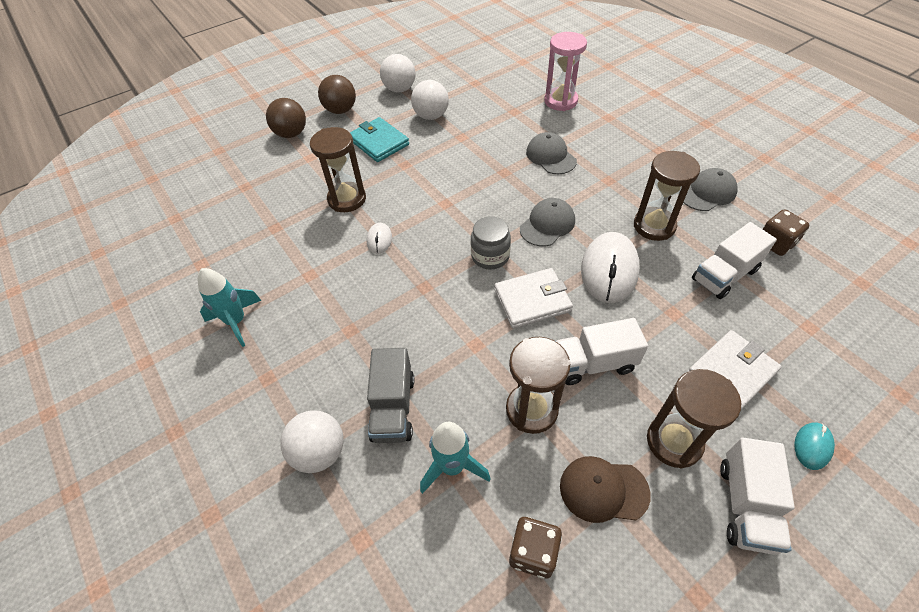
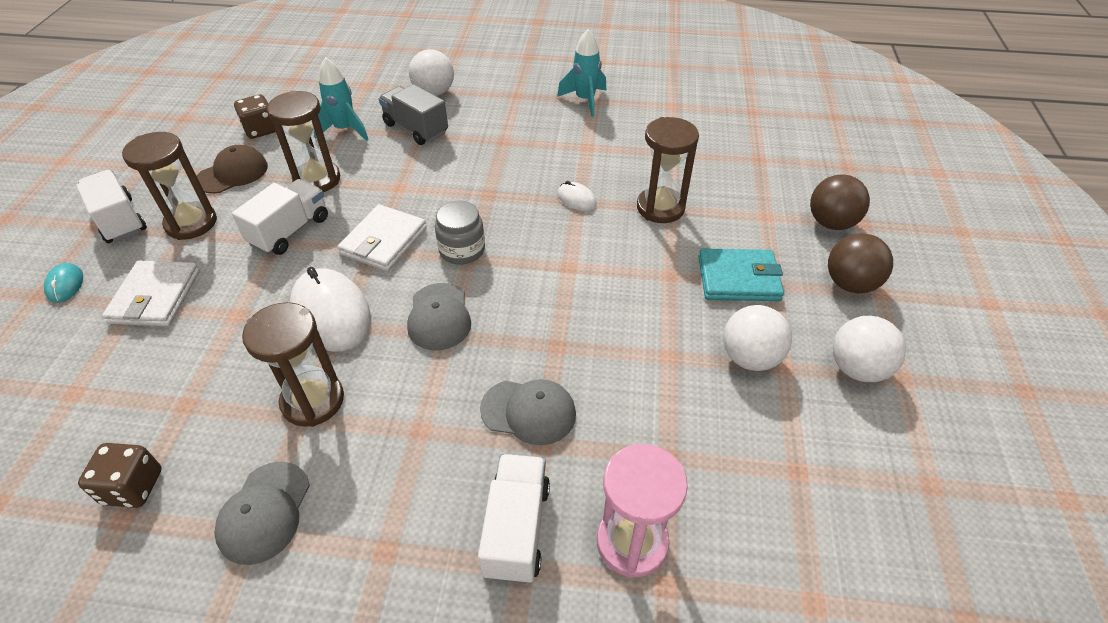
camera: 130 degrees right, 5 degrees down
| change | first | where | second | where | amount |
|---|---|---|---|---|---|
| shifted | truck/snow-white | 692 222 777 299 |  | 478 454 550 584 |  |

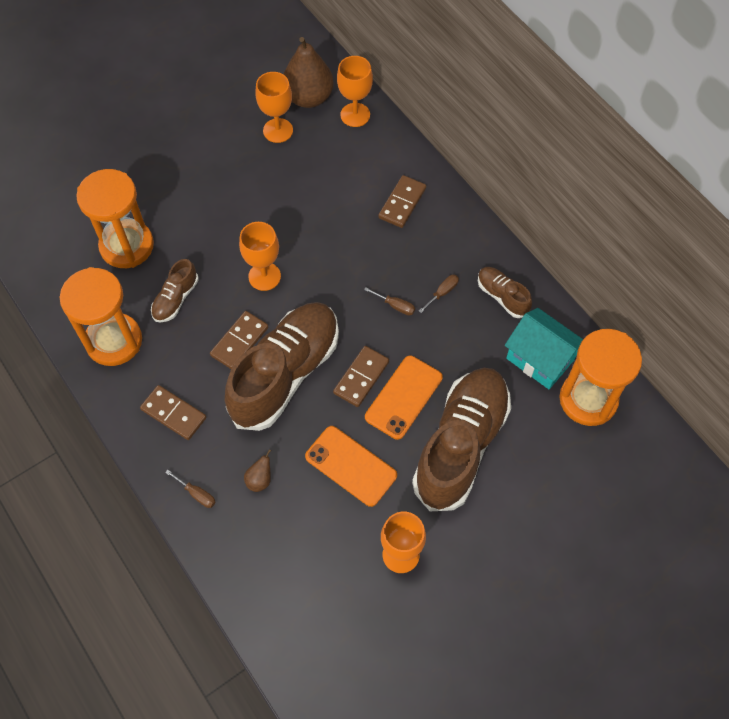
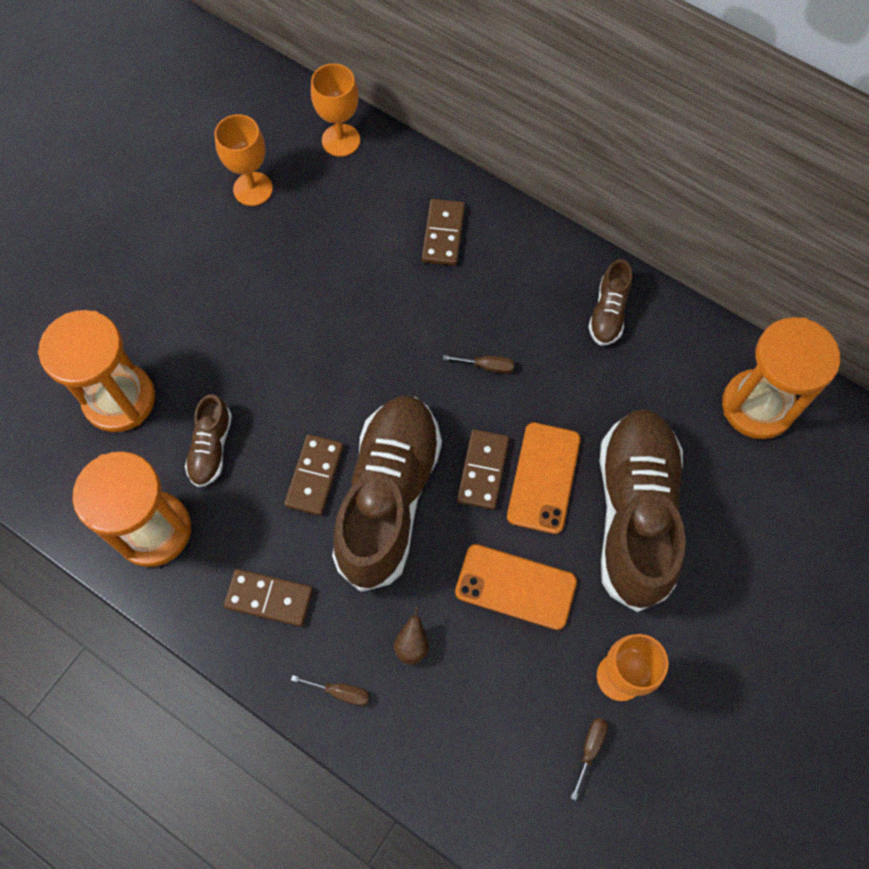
camera: 20 degrees left, 5 degrees up
| change | first | where | second | where | amount |
|---|---|---|---|---|---|
| gone | wine glass/orange | 239 222 281 291 |  |  |  |
| gone | toy pear/russet | 283 37 334 108 |  |  |  |
| gone | house/teal | 505 308 583 389 |  |  |  |
| shifted | hand screwdriver/russet | 419 275 459 313 |  | 571 718 608 800 |  |
| rotated | lace-up shoe/russet | 478 267 532 318 |  | 588 259 632 346 | 105 degrees counterclockwise |

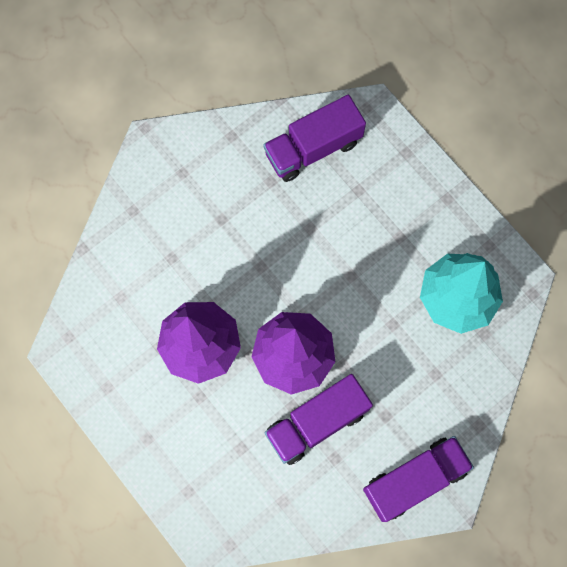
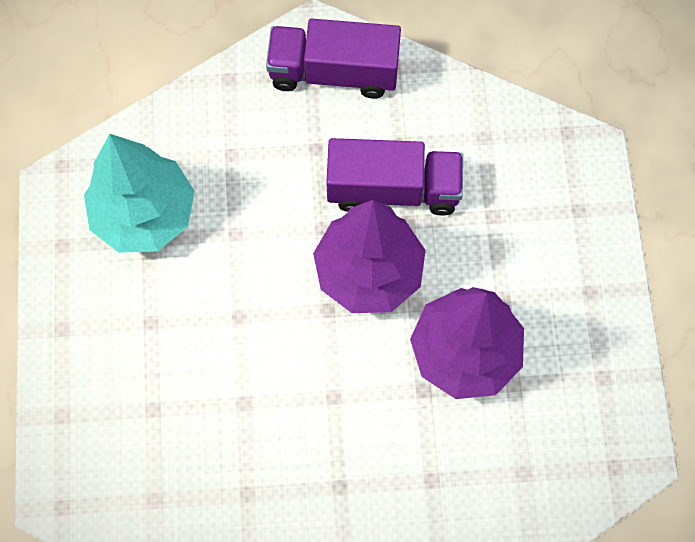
camera: 145 degrees left, 5 degrees down
| change | first | where | second | where | amount |
|---|---|---|---|---|---|
| gone | truck/purple | 263 94 366 182 |  |  |  |

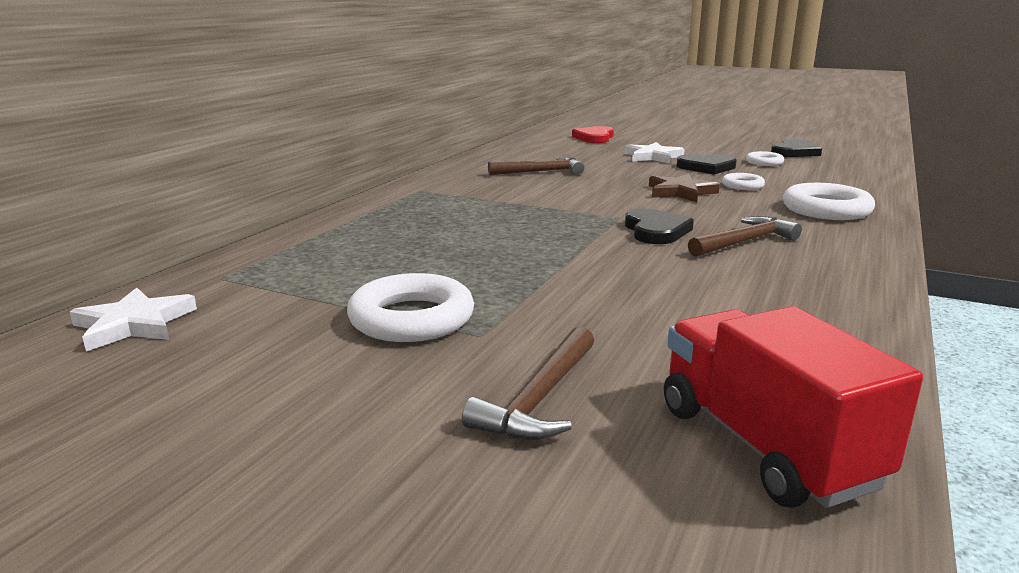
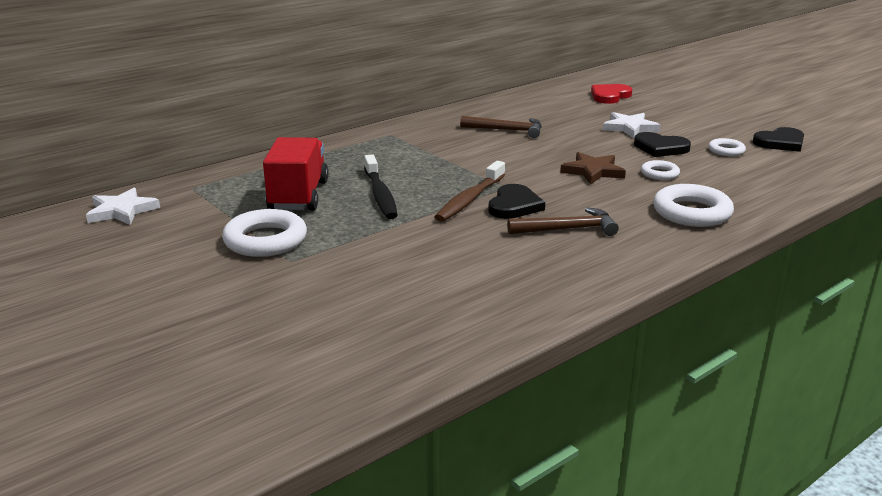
camera: 25 degrees right, 5 degrees up
| change | first | where | second | where | amount |
|---|---|---|---|---|---|
| gone | carpenter's hammer/russet | 462 326 594 440 |  |  |  |
| new |  |  | dental brush/jet-black | 364 154 397 219 |  |
| new |  |  | dental brush/russet | 435 161 505 222 |  |
| shifted | truck/crimson | 664 306 923 508 |  | 263 137 329 211 |  |

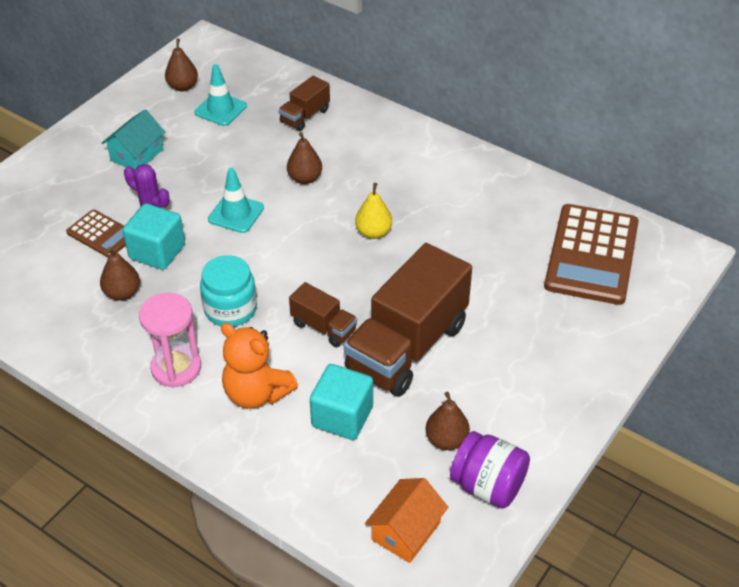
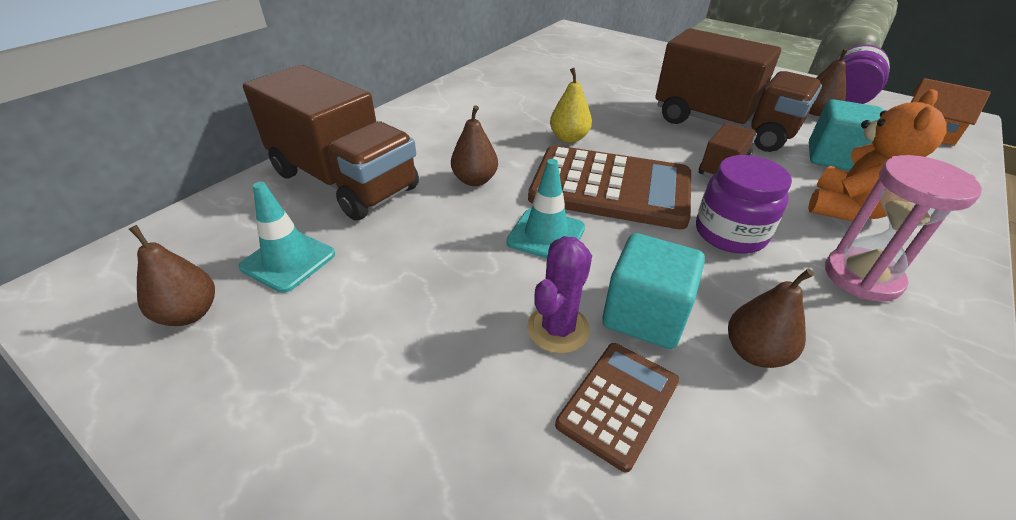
camera: 90 degrees left, 5 degrees down
| change | first | where | second | where | amount |
|---|---|---|---|---|---|
| gone | house/teal | 102 109 165 170 |  |  |  |
| shifted | pocket calculator/russet | 544 204 639 305 |  | 528 145 691 230 |  |
| repainted | jam jar/teal | 200 255 257 327 | jam jar/purple | 696 155 792 254 |  |
| scaled | truck/russet | 278 76 330 131 |  | 243 65 419 221 | x2.11 |

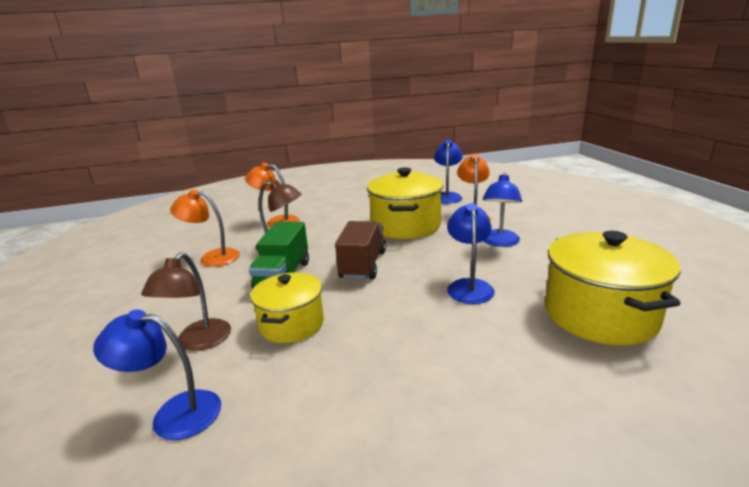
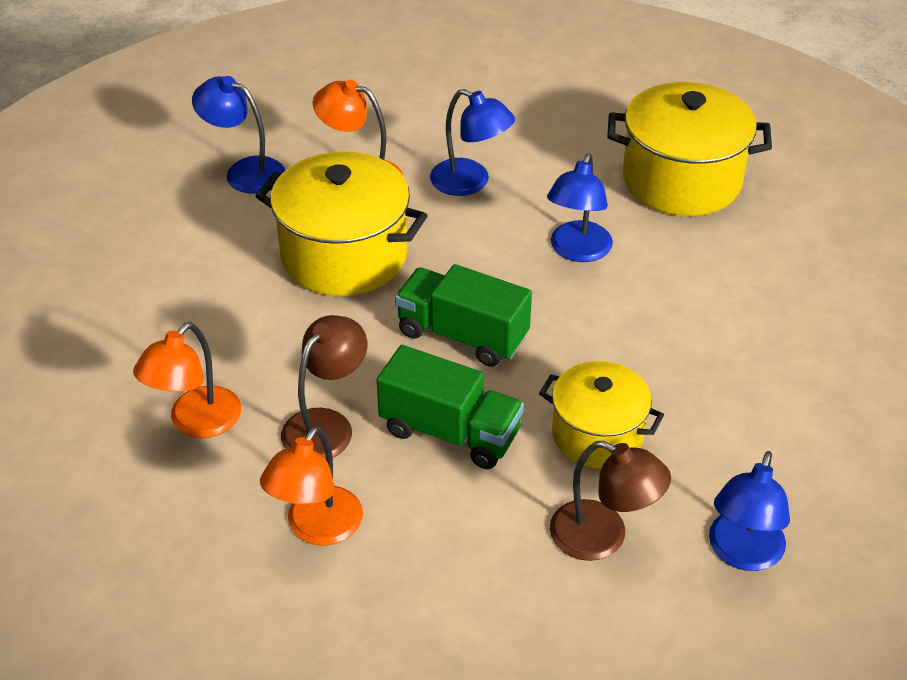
camera: 75 degrees left, 20 degrees up
| change | first | where | second | where | amount |
|---|---|---|---|---|---|
| repainted | truck/russet | 335 221 386 280 | truck/green | 395 264 532 367 |  |
| rotated | reading lamp/blue | 447 203 495 304 |  | 547 153 613 262 | 90 degrees counterclockwise |

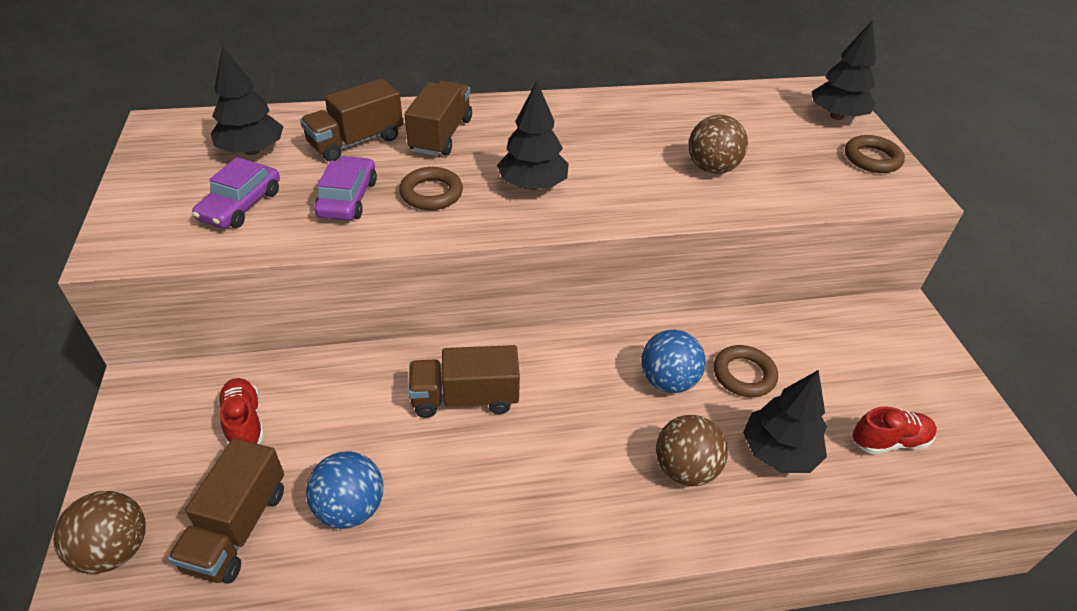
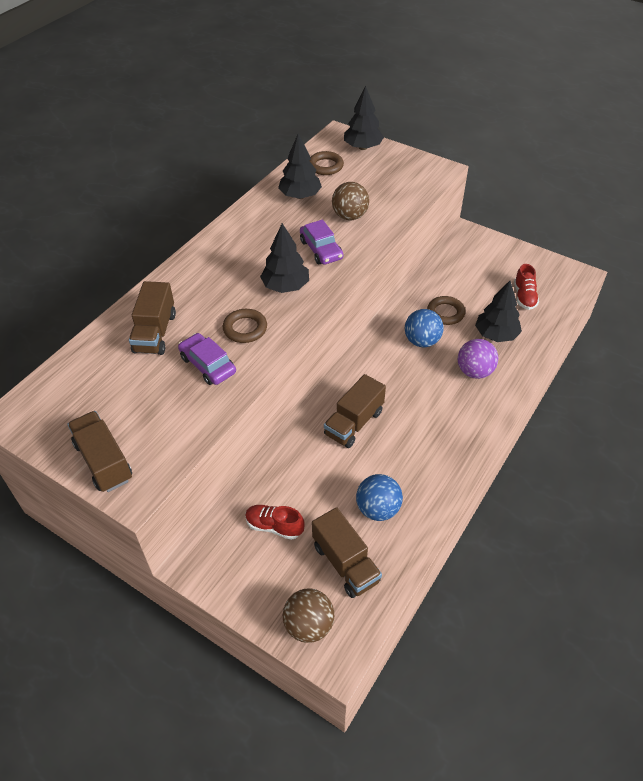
camera: 45 degrees left, 5 degrees up
| change | first | where | second | where | amount |
|---|---|---|---|---|---|
| shifted | toy car/purple | 192 157 280 228 |  | 300 219 343 265 |  |
| shifted | fir tree/jet-black | 211 45 284 155 |  | 278 134 322 199 |  |
| shifted | truck/russet | 404 81 472 156 |  | 67 411 132 492 |  |
| shifted | hoop/russet | 845 135 905 173 |  | 309 151 344 175 |  |
| repainted | ball/russet | 656 415 728 486 | ball/purple | 458 339 498 379 |  |
| rotated | lace-up shoe/crimson | 852 406 937 454 |  | 514 264 539 310 | 150 degrees clockwise |

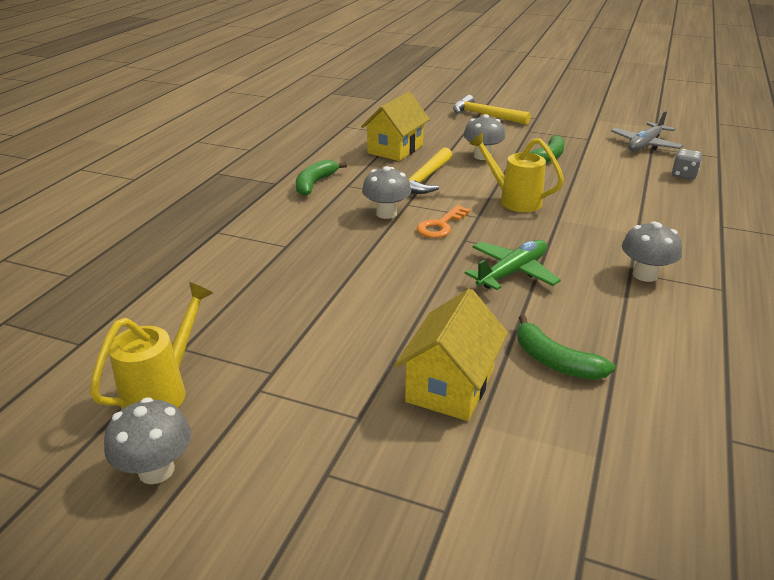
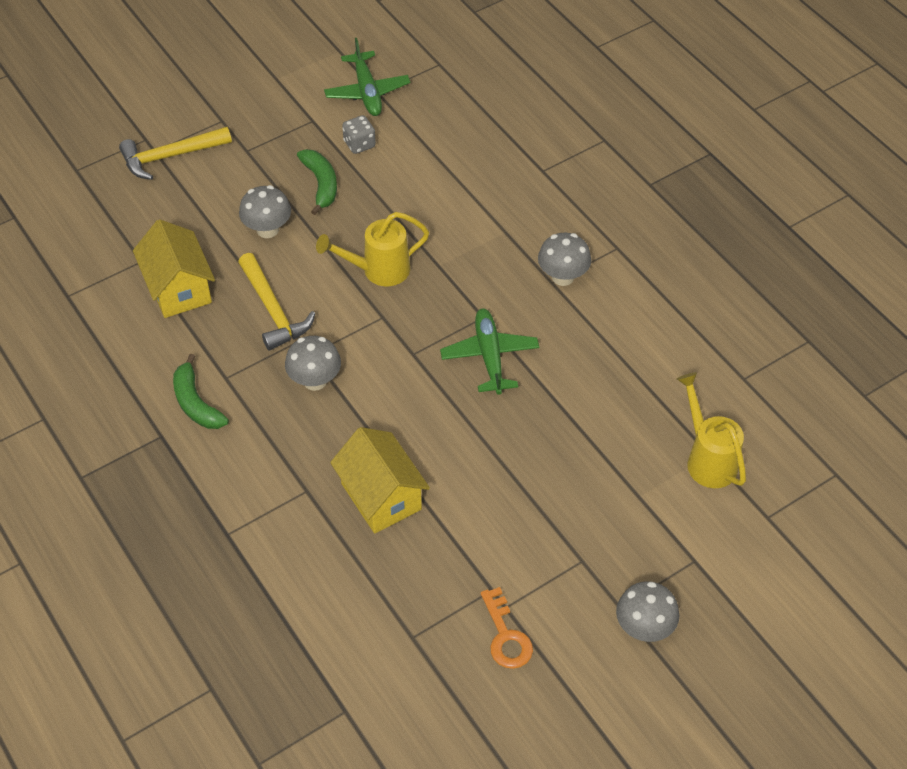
camera: 55 degrees left, 20 degrees up
| change | first | where | second | where | amount |
|---|---|---|---|---|---|
| gone | banana fruit/green | 517 315 615 380 |  |  |  |
| shifted | watering pot/yellow | 90 282 213 410 |  | 677 372 746 488 |  |
| shifted | mushroom/ash-grey | 104 397 191 484 |  | 616 581 679 642 |  |
| shifted | house/yellow | 395 289 508 421 |  | 330 427 430 534 |  |
| shifted | key/orange | 417 205 470 238 |  | 481 587 533 669 |  |
| shifted | dice/ash-grey | 672 149 702 180 |  | 342 115 376 154 |  |
| repainted | plane/ash-grey | 611 111 684 151 | plane/green | 324 38 410 116 |  |

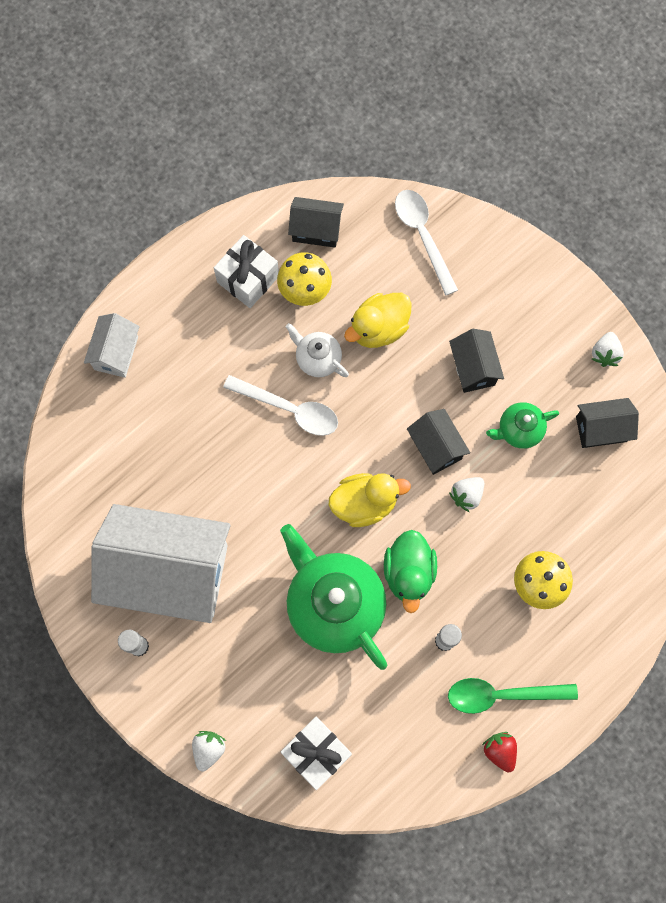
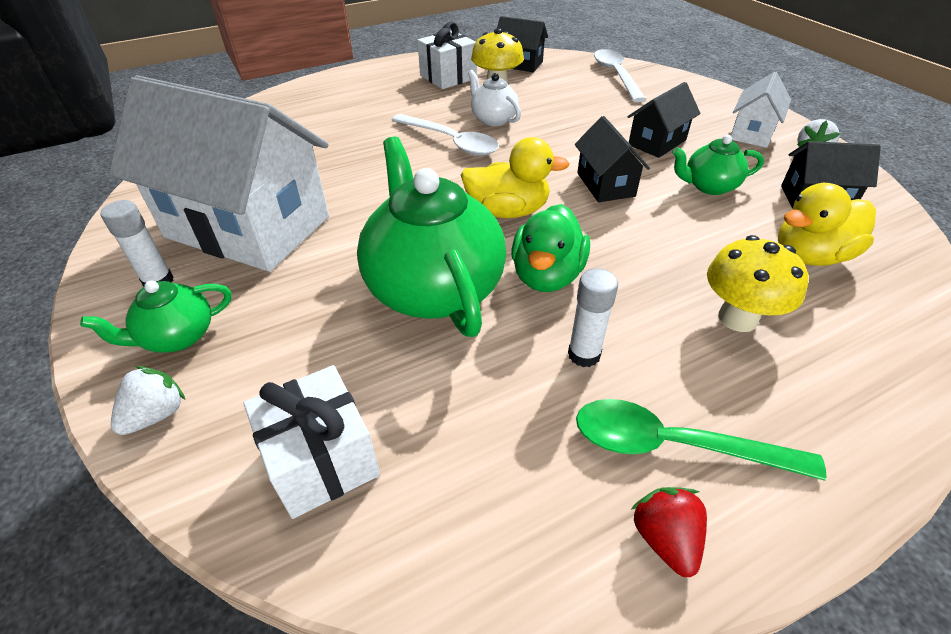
camera: 15 degrees right, 30 degrees down
| change | first | where | second | where | amount |
|---|---|---|---|---|---|
| gone | strawberry/snow-white | 449 477 484 512 |  |  |  |
| new |  |  | tea pot/green | 80 280 232 353 |  |
| shifted | house/snow-white | 84 313 140 378 |  | 731 72 791 148 |  |
| shifted | duck/yellow | 344 293 412 348 |  | 778 183 876 266 |  |
| rotated | house/jet-black | 449 329 504 393 |  | 628 82 700 158 | 45 degrees clockwise |

